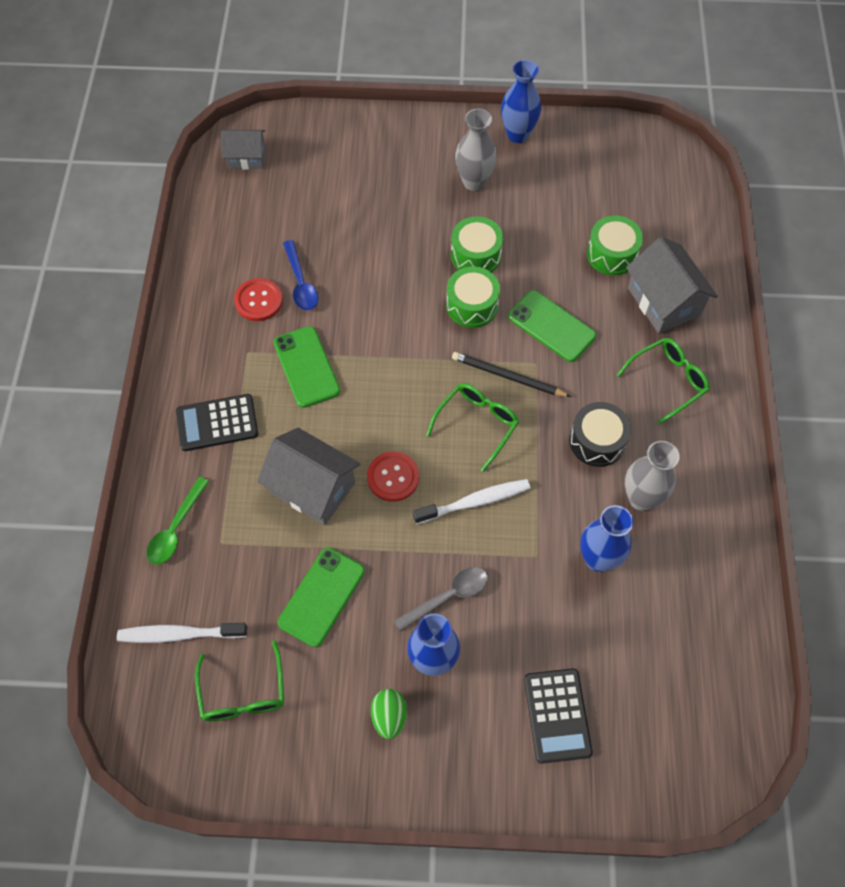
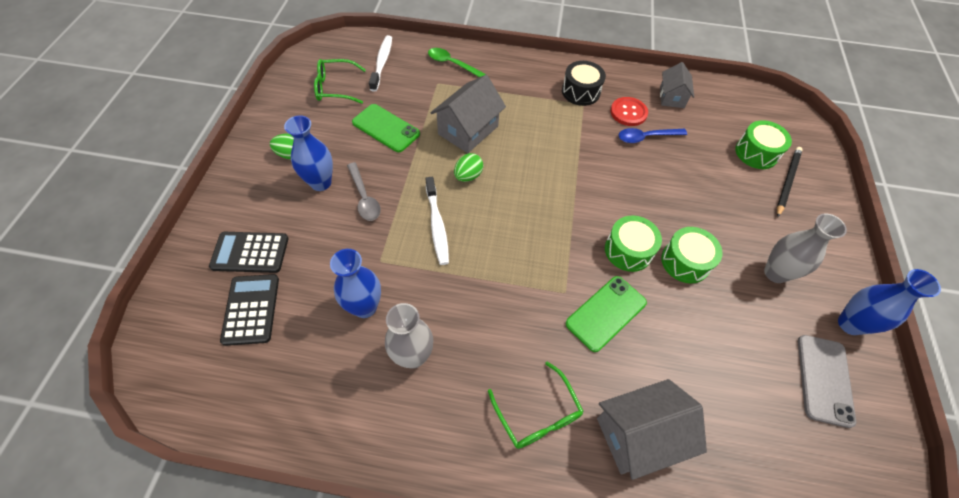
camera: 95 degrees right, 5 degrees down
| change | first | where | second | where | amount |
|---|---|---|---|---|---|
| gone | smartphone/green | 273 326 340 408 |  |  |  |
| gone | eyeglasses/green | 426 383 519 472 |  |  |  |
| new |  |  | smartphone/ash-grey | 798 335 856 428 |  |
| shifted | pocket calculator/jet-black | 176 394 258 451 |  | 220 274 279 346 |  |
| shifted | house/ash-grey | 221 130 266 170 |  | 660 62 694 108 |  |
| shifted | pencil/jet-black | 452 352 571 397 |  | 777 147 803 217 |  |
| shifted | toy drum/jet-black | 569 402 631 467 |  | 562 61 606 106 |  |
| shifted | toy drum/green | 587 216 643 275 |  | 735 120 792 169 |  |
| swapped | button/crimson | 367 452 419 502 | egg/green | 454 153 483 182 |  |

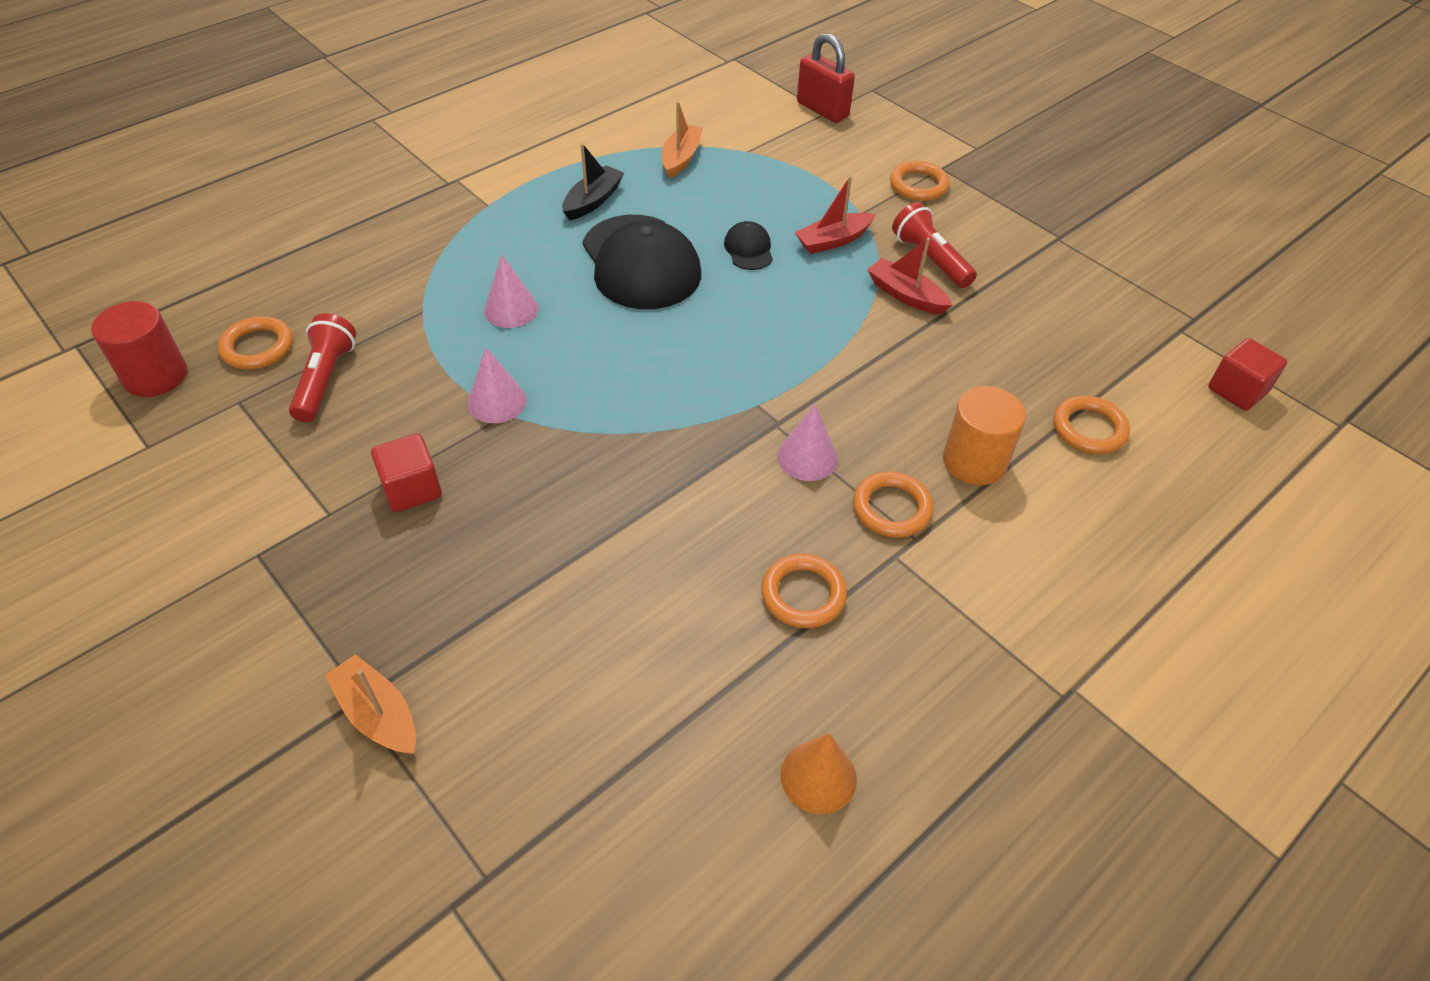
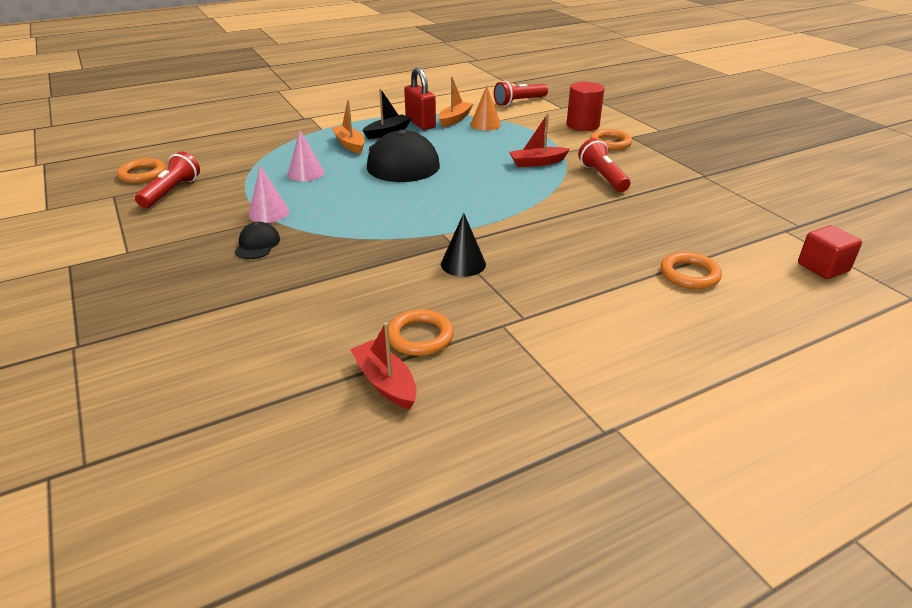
camera: 15 degrees right, 15 degrees down
| change | first | where | second | where | amount |
|---|---|---|---|---|---|
| gone | block/crimson | 371 434 442 512 |  |  |  |
| gone | hoop/orange | 853 472 933 538 |  |  |  |
| gone | cylinder shape/orange | 943 386 1026 485 |  |  |  |
| new |  |  | flashlight/crimson | 494 81 548 106 |  |
| shifted | cylinder shape/crimson | 91 301 187 397 |  | 566 82 605 131 |  |
| shifted | boat/orange | 325 654 416 755 |  | 331 100 365 154 |  |
| shifted | peaked cap/jet-black | 724 221 773 270 |  | 235 222 280 259 |  |
| shifted | cone/orange | 781 733 857 814 |  | 470 86 501 131 |  |
| shifted | small lock/crimson | 797 33 855 123 |  | 404 67 436 130 |  |
| shifted | boat/crimson | 867 237 953 314 |  | 350 322 417 409 |  |
| repainted | cone/pink | 777 404 838 481 | cone/jet-black | 441 213 486 277 |  |

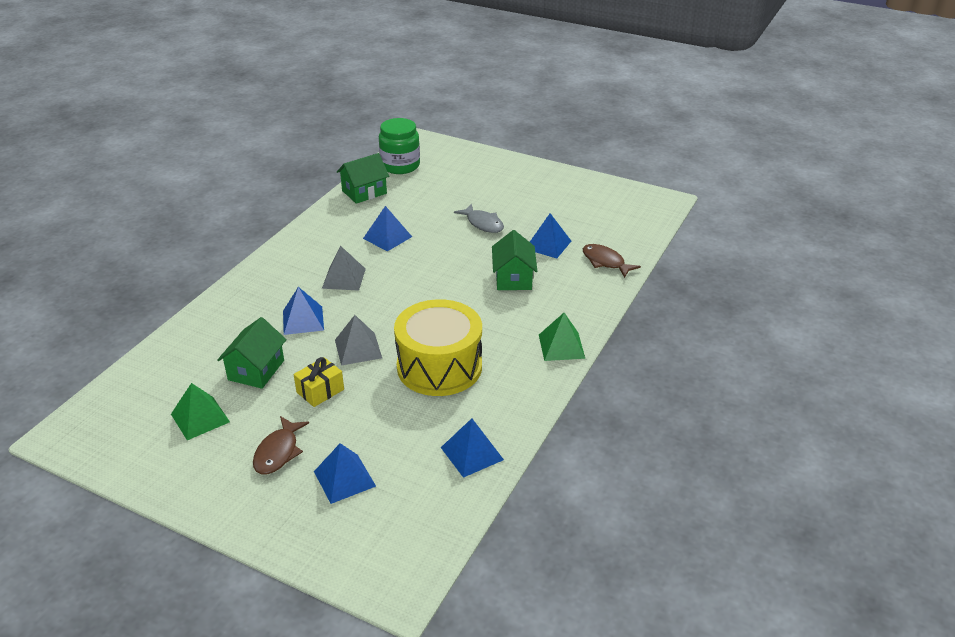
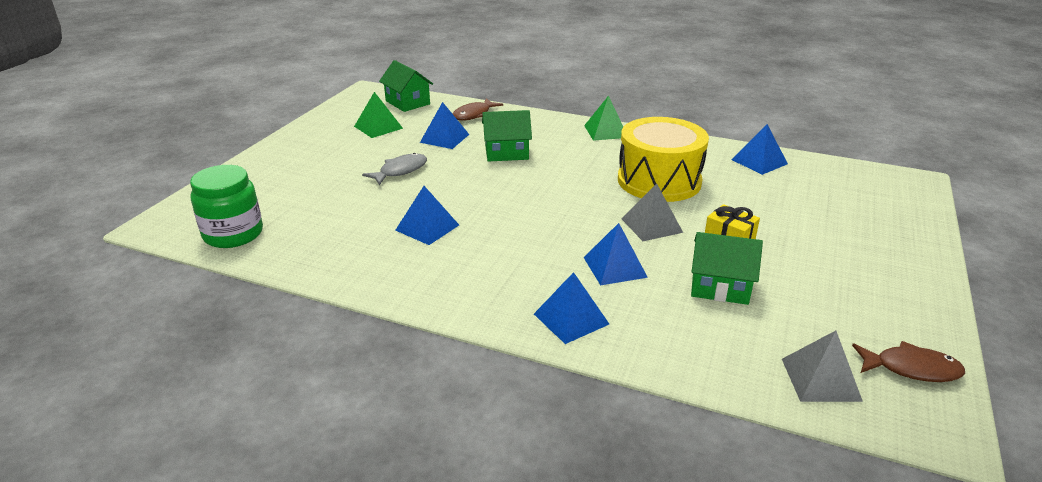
camera: 95 degrees left, 5 degrees down
| change | first | where | second | where | amount |
|---|---|---|---|---|---|
| shifted | pyramid/green | 171 383 230 440 |  | 354 92 403 138 |  |
| shifted | fish/russet | 253 416 309 474 |  | 852 341 965 382 |  |
| shifted | pyramid/blue | 314 443 376 504 |  | 534 272 609 344 |  |
| shifted | pyramid/ash-grey | 322 246 366 291 |  | 782 331 863 402 |  |
| shifted | house/green | 337 153 389 204 |  | 379 60 433 112 |  |

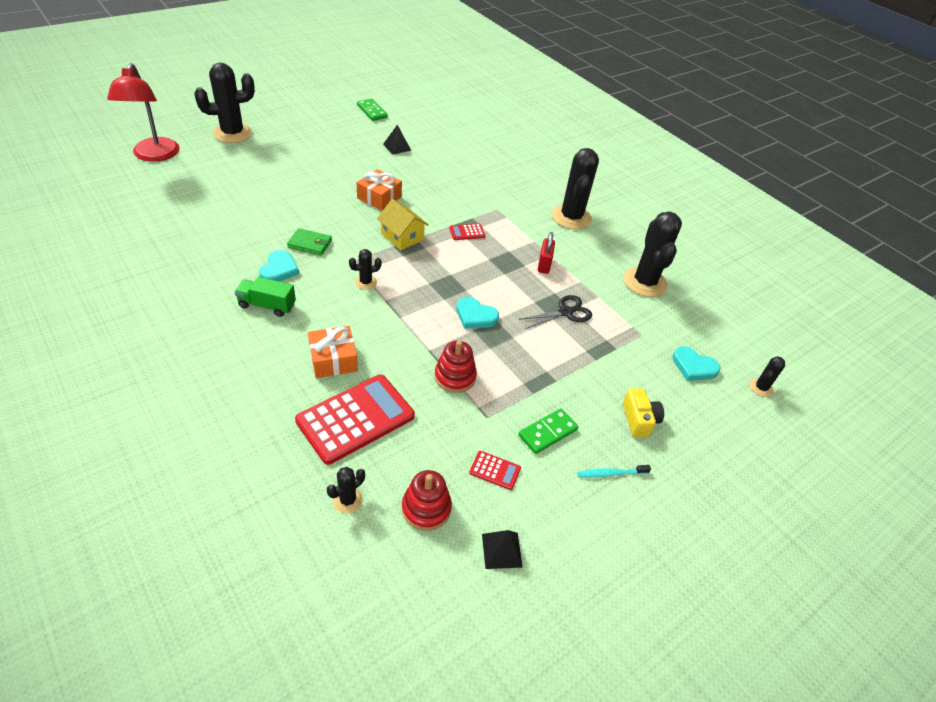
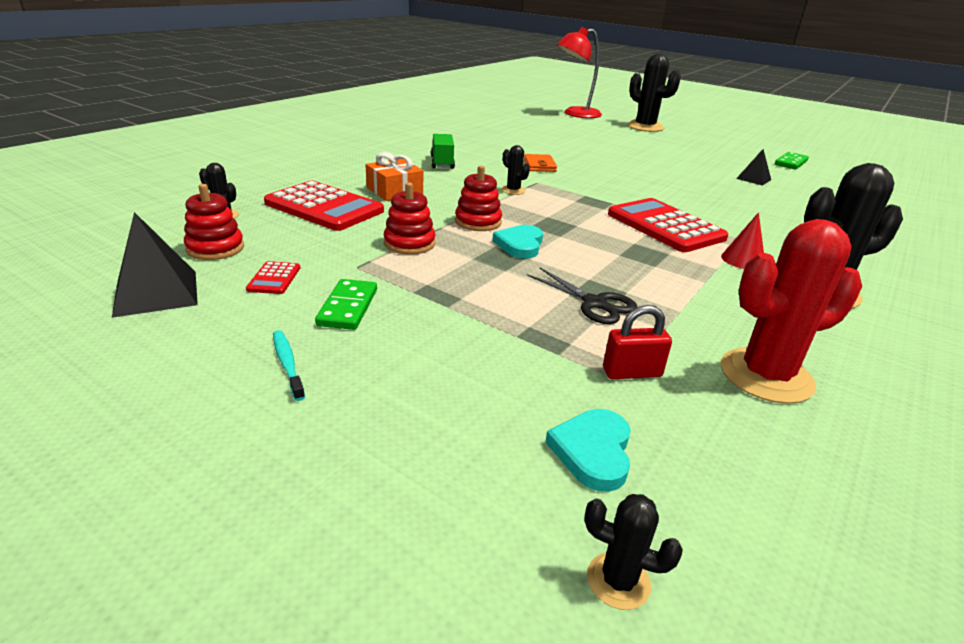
camera: 75 degrees right, 15 degrees down
| change | first | where | second | where | amount |
|---|---|---|---|---|---|
| gone | heart shape/teal | 259 250 299 282 |  |  |  |
| gone | wrapped gift/orange | 357 169 402 211 |  |  |  |
| gone | house/yellow | 377 199 429 250 |  |  |  |
| gone | photo camera/yellow | 623 388 664 437 |  |  |  |
| new |  |  | ring stacker/crimson | 455 165 502 231 |  |
| new |  |  | cone/crimson | 721 212 764 269 |  |
| shifted | small lock/crimson | 538 232 555 274 |  | 603 305 672 379 |  |
| repainted | card wallet/green | 287 228 332 256 | card wallet/orange | 524 154 557 172 |  |
| repainted | cactus/jet-black | 623 211 682 297 | cactus/crimson | 721 219 862 404 |  |
| rotated | domino tile/green | 518 408 578 454 |  | 315 279 377 330 | 60 degrees clockwise |
| scaled | pocket calculator/crimson | 449 224 485 240 |  | 608 198 728 252 | x2.33 |
| scaled | pyramid/jet-black | 482 530 523 569 |  | 112 212 198 318 | x1.63 |

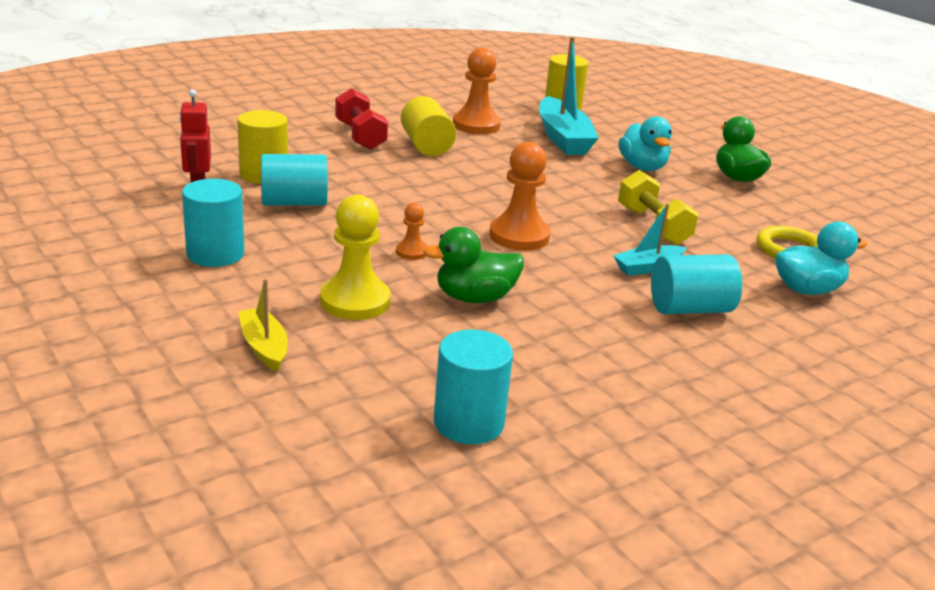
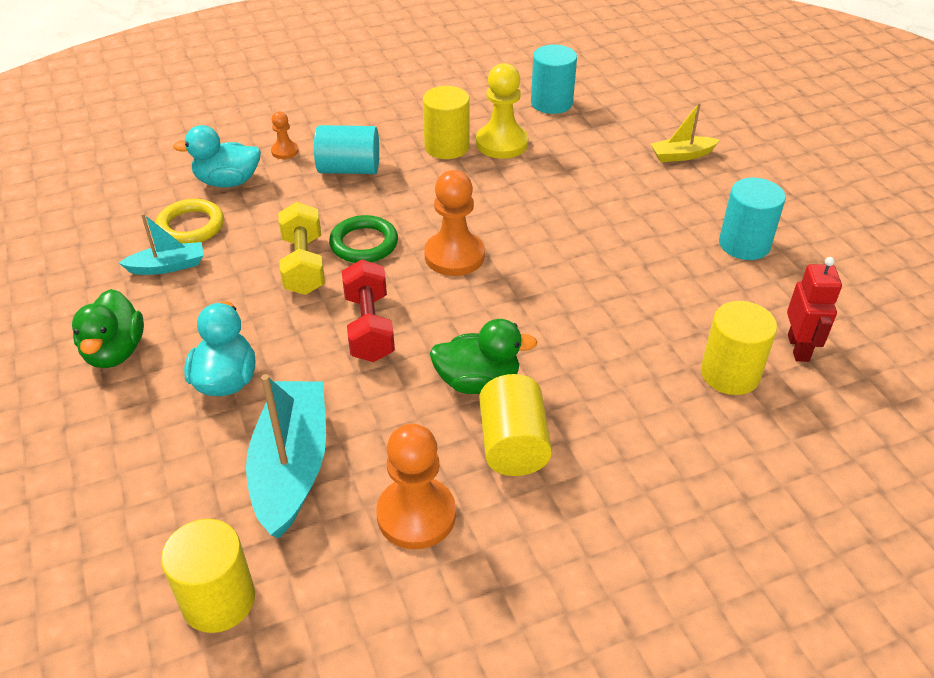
camera: 165 degrees left, 15 degrees up
| change | first | where | second | where | amount |
|---|---|---|---|---|---|
| gone | cylinder shape/teal | 261 154 328 206 |  |  |  |
| new |  |  | hoop/green | 329 215 398 263 |  |
| new |  |  | cylinder shape/yellow | 423 86 470 159 |  |
| shifted | chess pawn/yellow | 320 194 391 320 |  | 476 63 528 159 |  |
| shifted | free weight/crimson | 335 88 388 150 |  | 342 259 395 362 |  |
| shifted | chess pawn/orange | 396 203 428 260 |  | 271 111 299 159 |  |
| shifted | duck/green | 423 227 524 303 |  | 429 319 538 394 |  |
| shifted | boat/teal | 613 203 687 276 |  | 119 213 203 275 |  |
| rotated | boat/yellow | 238 279 288 372 |  | 651 103 720 162 | 90 degrees clockwise |

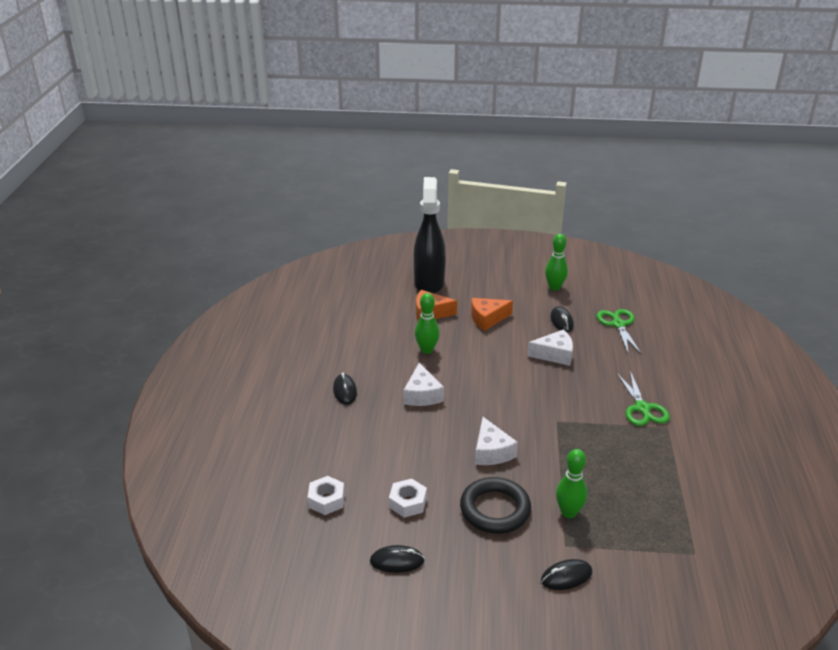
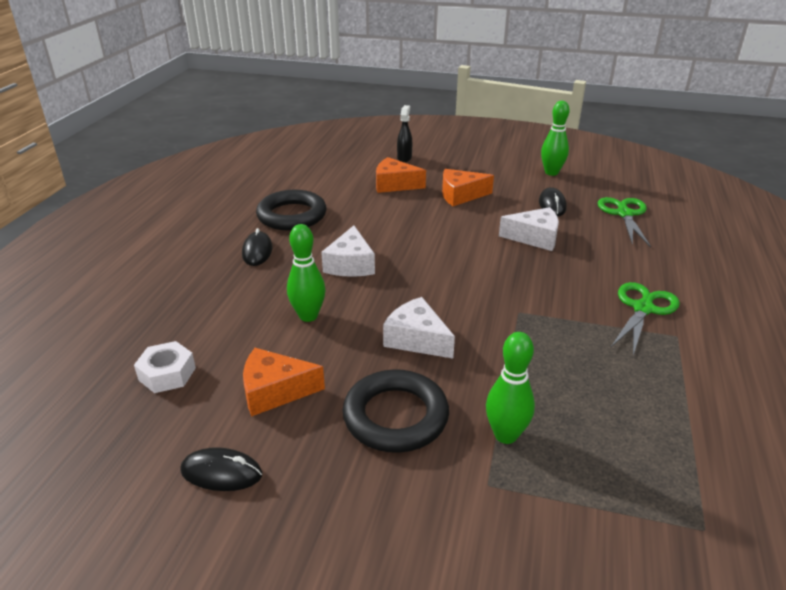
camera: 10 degrees right, 0 degrees up
| change | first | where | second | where | amount |
|---|---|---|---|---|---|
| gone | mouse/jet-black | 541 559 593 590 |  |  |  |
| new |  |  | hoop/jet-black | 256 190 326 231 |  |
| shifted | bowling pin/green | 415 293 439 354 |  | 287 224 325 322 |  |
| swapped | nut/snow-white | 389 479 427 518 | cheese/orange | 243 348 325 417 |  |
| rotated | cheese/snow-white | 475 417 518 465 |  | 383 297 455 359 | 135 degrees clockwise |
| rotated | scissors/green | 616 371 670 426 |  | 611 282 680 355 | 150 degrees counterclockwise |
| scaled | sprayer/jet-black | 414 177 446 294 |  | 397 105 412 162 | x0.41 |

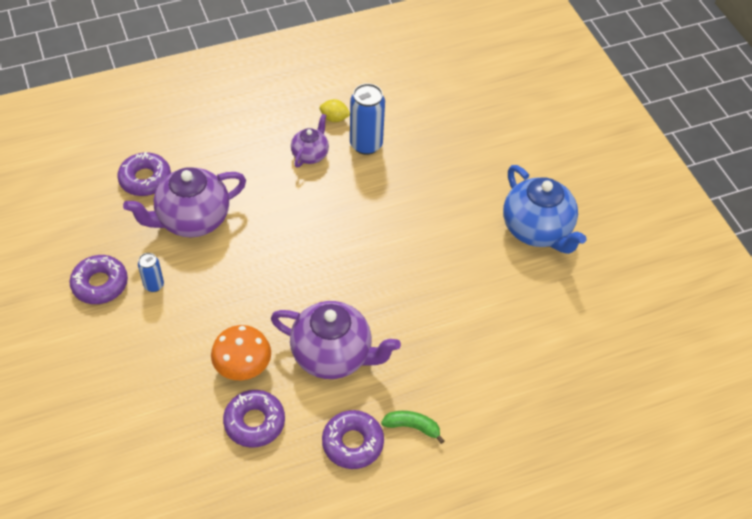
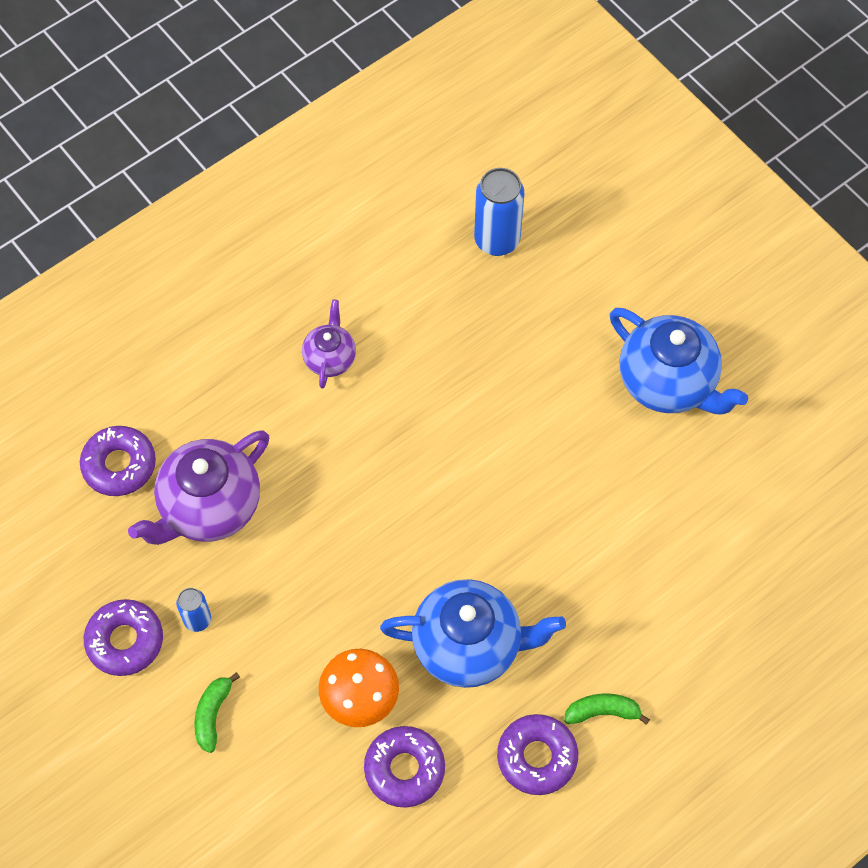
camera: 15 degrees left, 10 degrees up
| change | first | where | second | where | amount |
|---|---|---|---|---|---|
| gone | lemon/yellow | 320 99 350 122 |  |  |  |
| new |  |  | banana fruit/green | 194 672 240 753 |  |
| shifted | can/blue | 350 83 385 155 |  | 474 168 524 256 |  |
| repainted | tea pot/purple | 271 301 401 379 | tea pot/blue | 380 579 566 688 |  |

